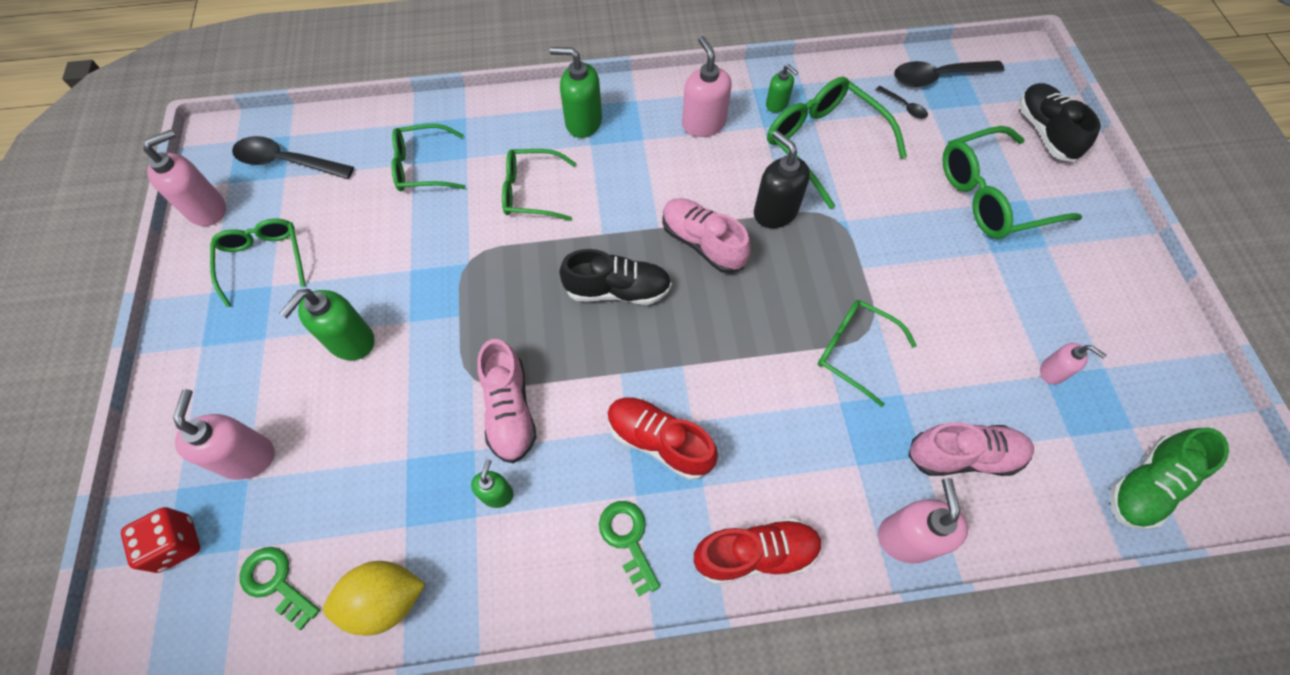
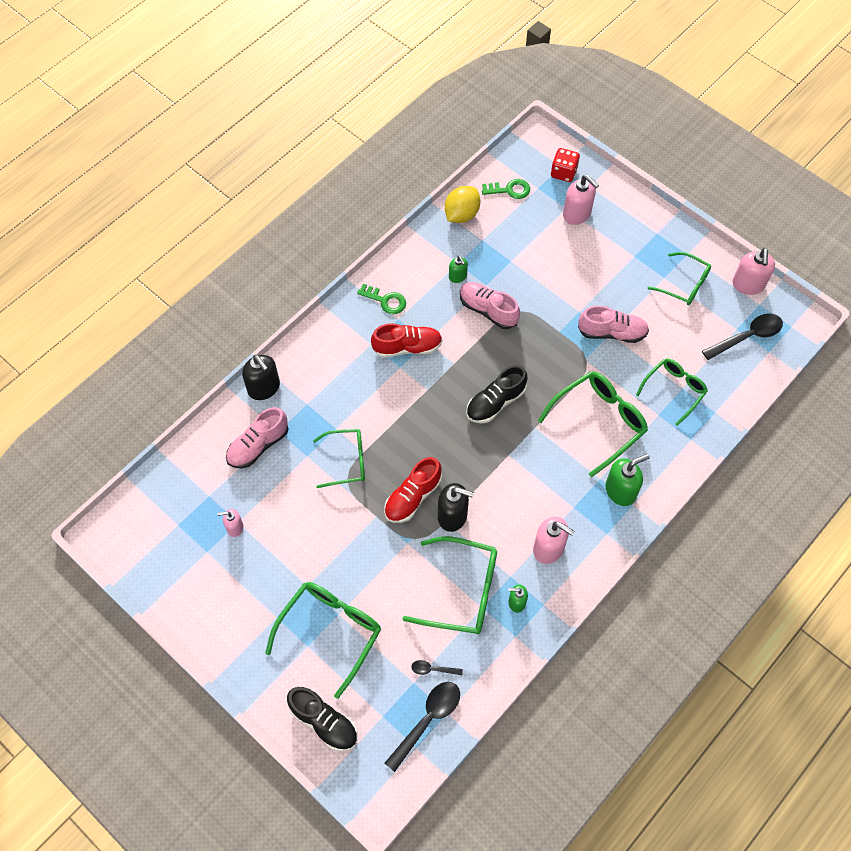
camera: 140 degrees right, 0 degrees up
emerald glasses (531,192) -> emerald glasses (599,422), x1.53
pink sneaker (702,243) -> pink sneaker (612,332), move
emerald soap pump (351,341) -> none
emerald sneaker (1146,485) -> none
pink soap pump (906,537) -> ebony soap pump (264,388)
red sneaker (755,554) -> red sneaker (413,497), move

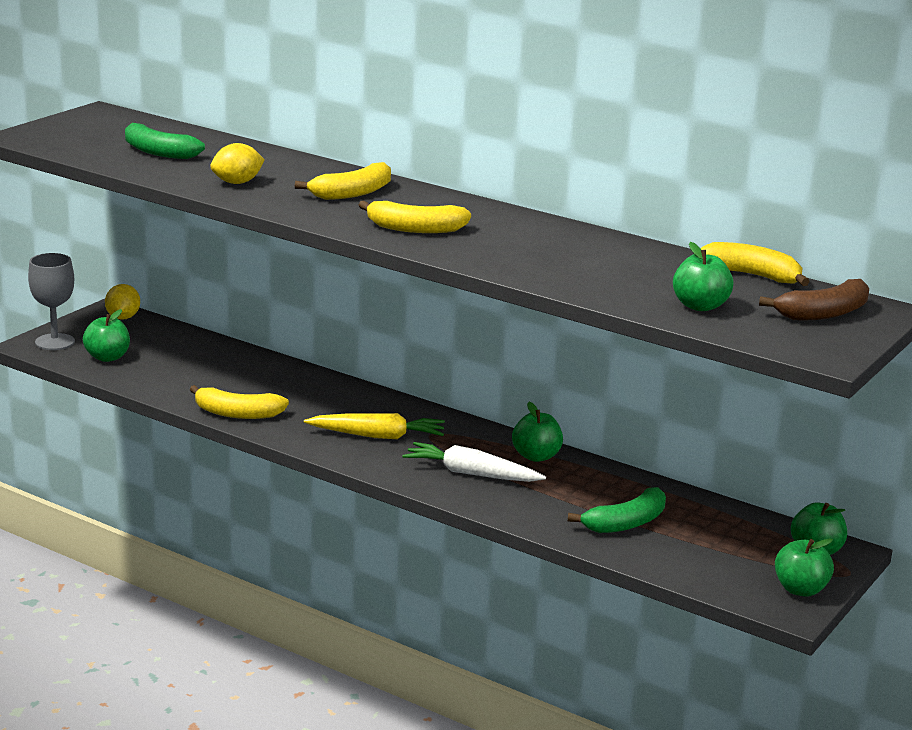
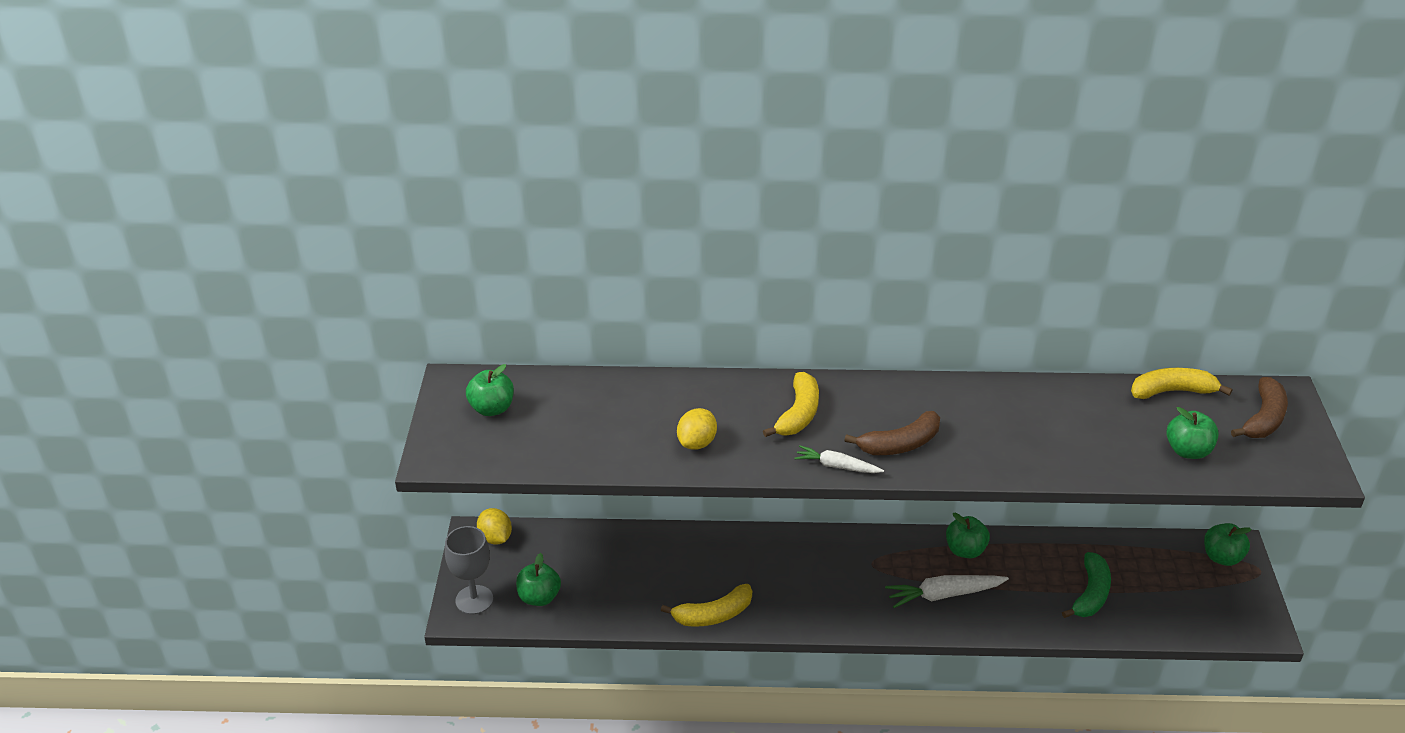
camera: 30 degrees left, 15 degrees up
emerald banana fruit (158,152) -> none
golden banana fruit (415,229) -> brown banana fruit (900,444)
golden carrot (377,436) -> none
emerald apple (800,589) -> emerald apple (492,408), move
none -> white carrot (837,466)

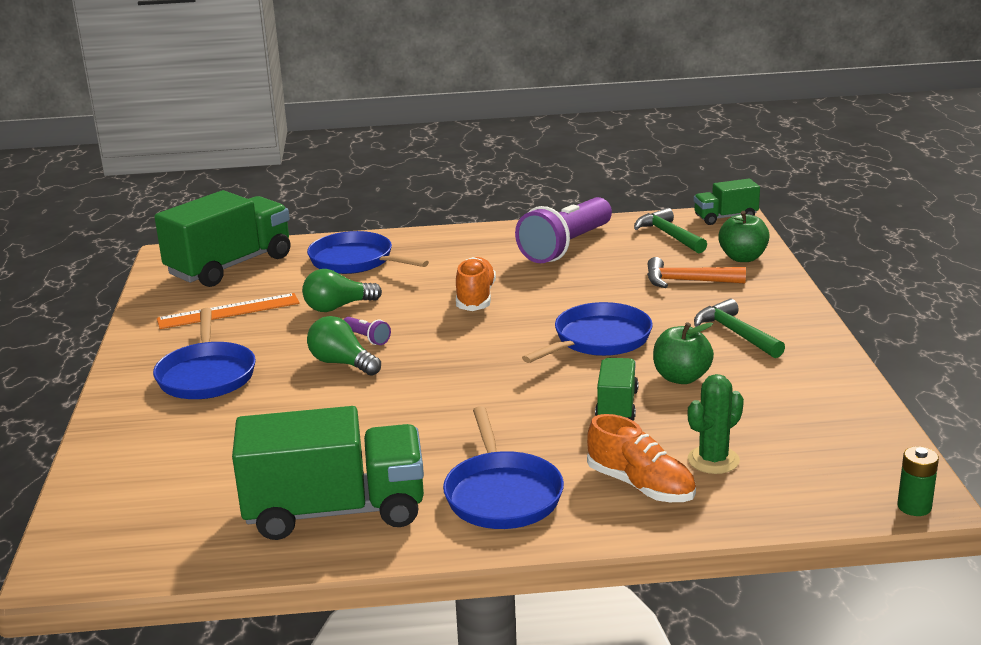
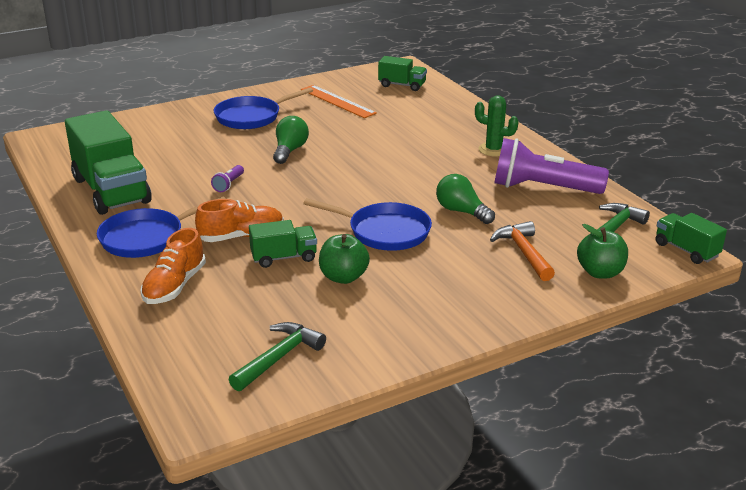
camera: 65 degrees right, 5 degrees up
emerald toy truck (230,266) -> emerald toy truck (402,85), x0.51
royal blue skillet (355,261) -> none
bright orange sneaker (475,298) -> bright orange sneaker (241,236), move
emerald light bulb (338,307) -> emerald light bulb (461,211), move
emerald claw hammer (735,333) -> emerald claw hammer (279,357), move
purple torch (367,338) -> purple torch (229,184), move
emerald saguaro cactus (713,460) -> emerald saguaro cactus (493,150), move
emerald power cell (914,507) -> none

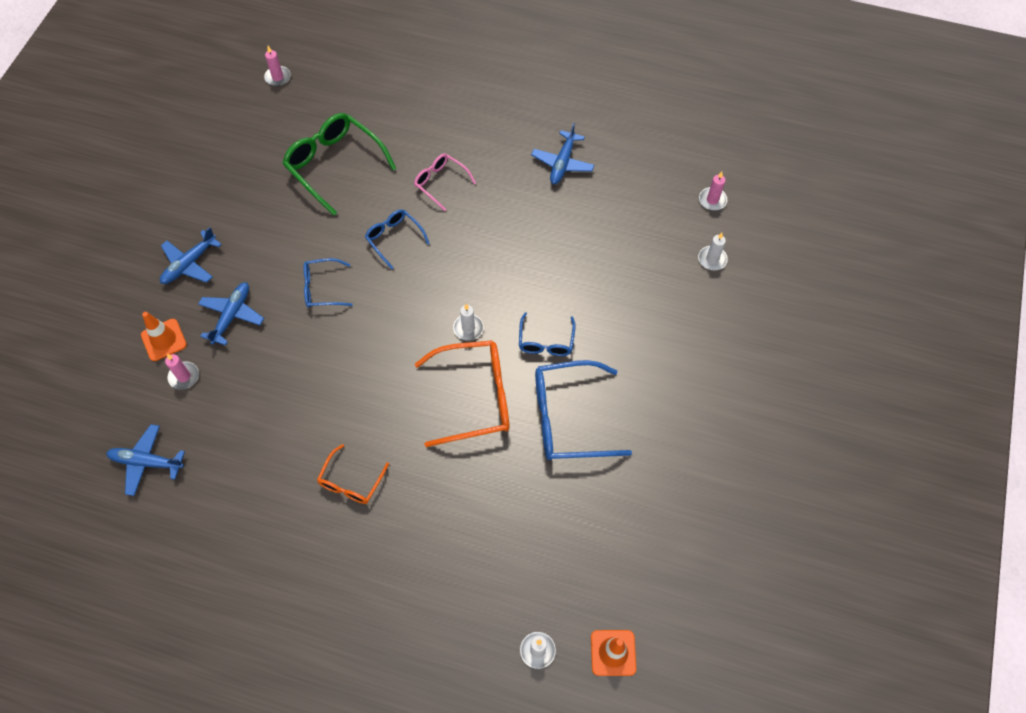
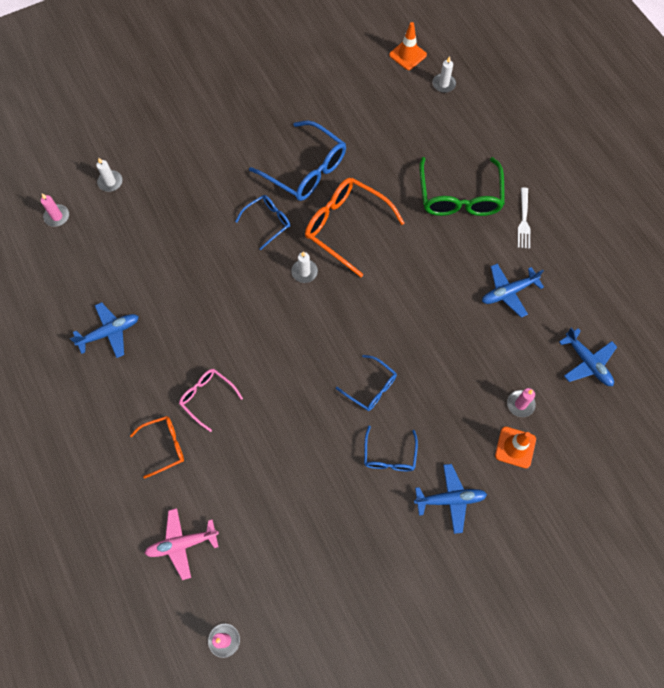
camera: 135 degrees left, 5 degrees up
emerald glasses (334,165) -> emerald glasses (459,197), move
pink glasses (440,183) -> pink glasses (207,397), 135 degrees clockwise
royal blue glasses (394,238) -> royal blue glasses (389,456), move
royal blue aeroplane (232,315) -> royal blue aeroplane (508,292), move
bright orange glasses (351,482) -> bright orange glasses (164,446), move
none -> white fork (523,220)
none -> pink aeroplane (182,544)

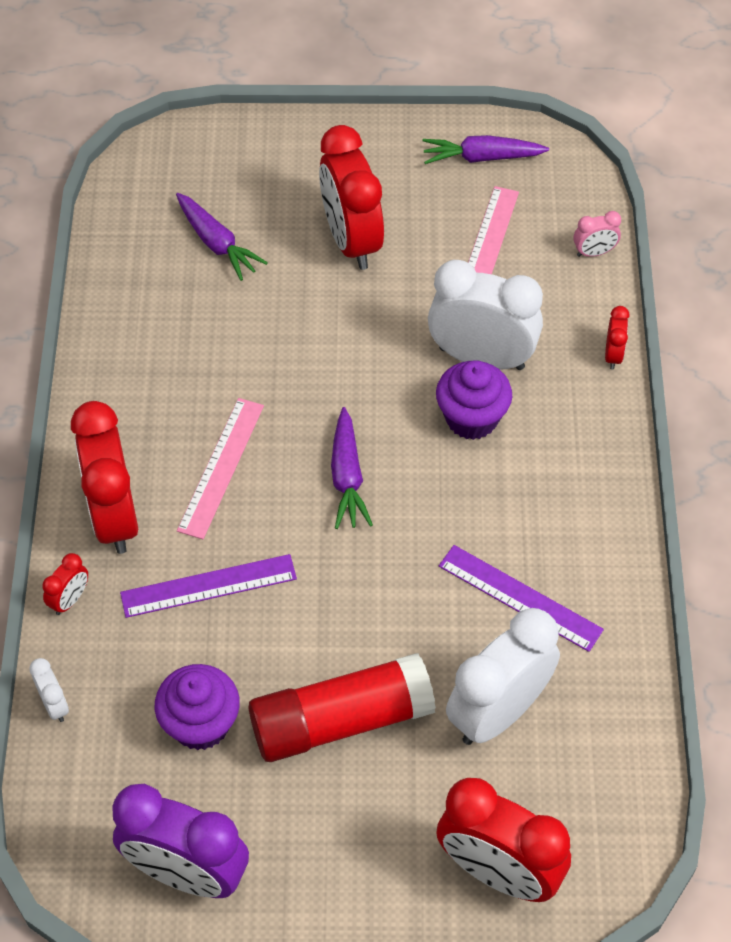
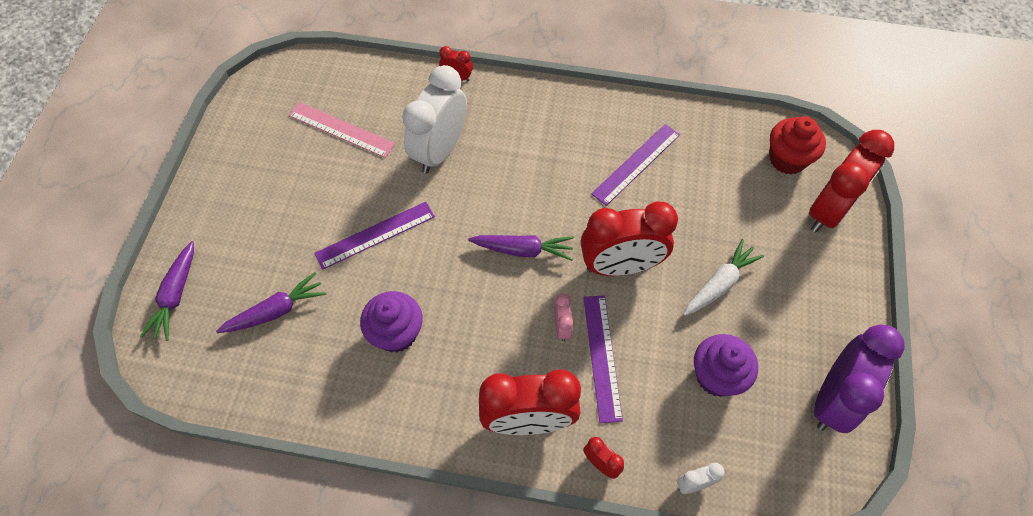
camera: 80 degrees left, 5 degrees up
red clock (351,240) -> red clock (620,266), move
purple carrot (482,157) -> purple carrot (176,295), move
pink clock (594,252) -> pink clock (562,327), move
purple fairy cake (471,418) -> purple fairy cake (396,333), move
pink measuring stick (221,467) -> none
white clock (498,712) -> none
red glue (340,720) -> white carrot (719,284)
none -> red fairy cake (787,159)
none -> purple measuring stick (375,235)

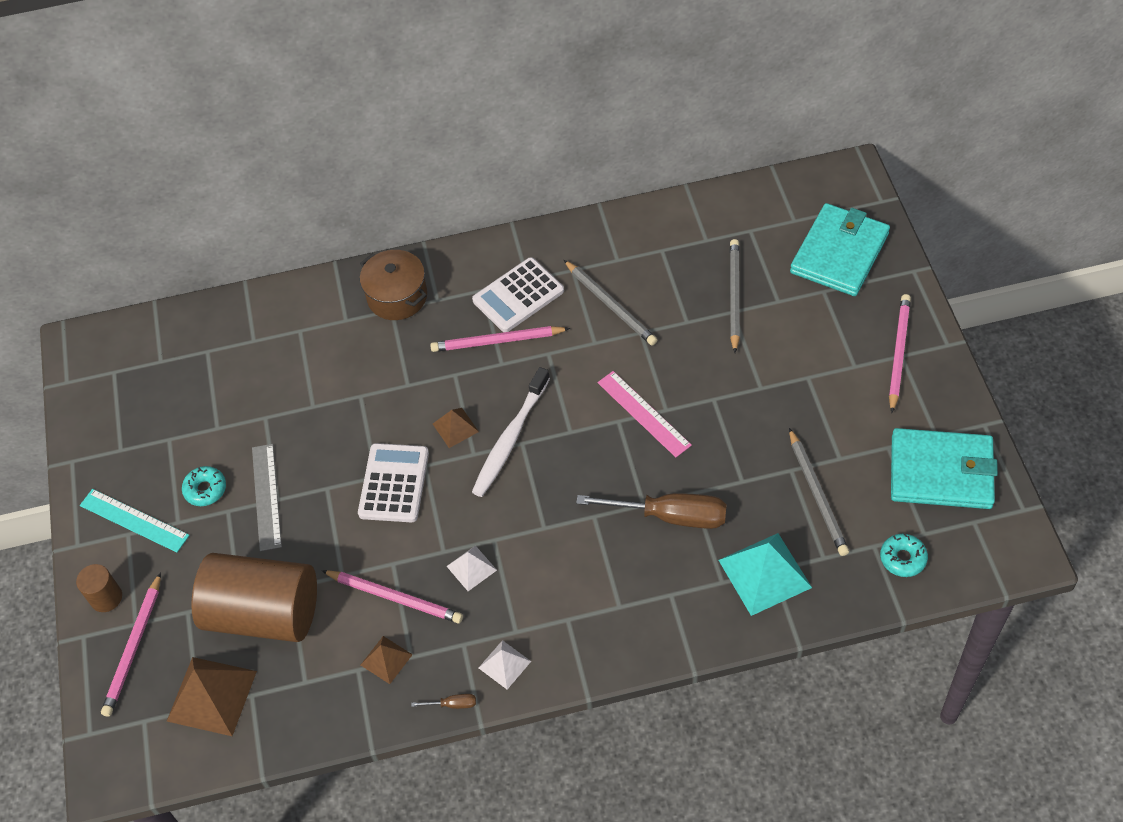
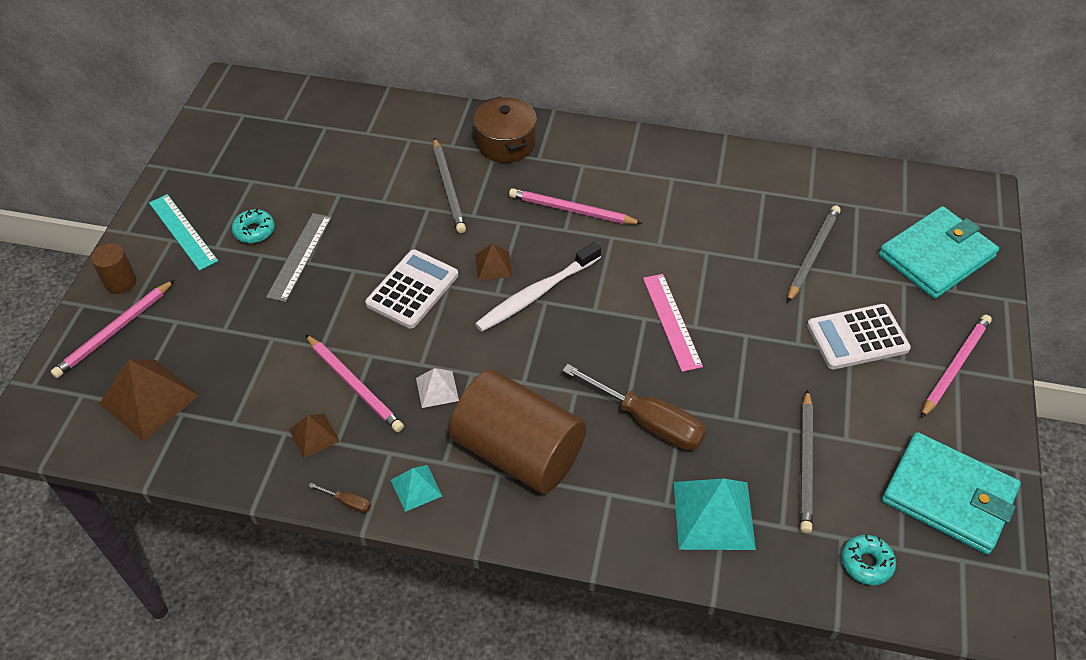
camera: 20 degrees right, 5 degrees down
white pocket calculator (518,295) -> white pocket calculator (857,337), move
gray lead pencil (611,305) -> gray lead pencil (448,188), move
brown solid cylinder (264,613) -> brown solid cylinder (518,452), move
white pyramid shape (504,664) -> teal pyramid shape (416,488)

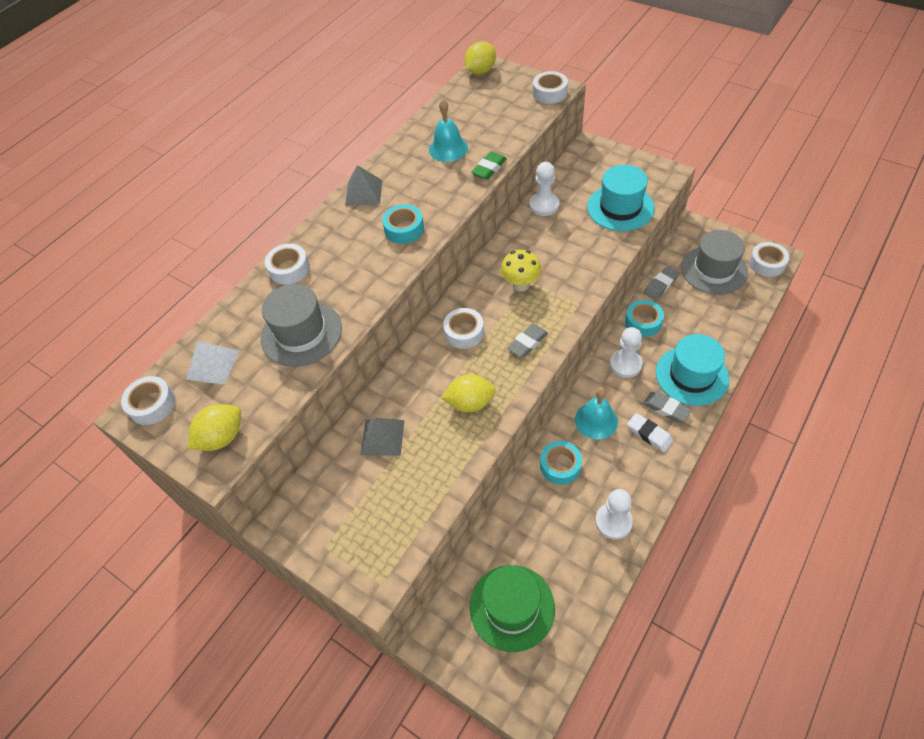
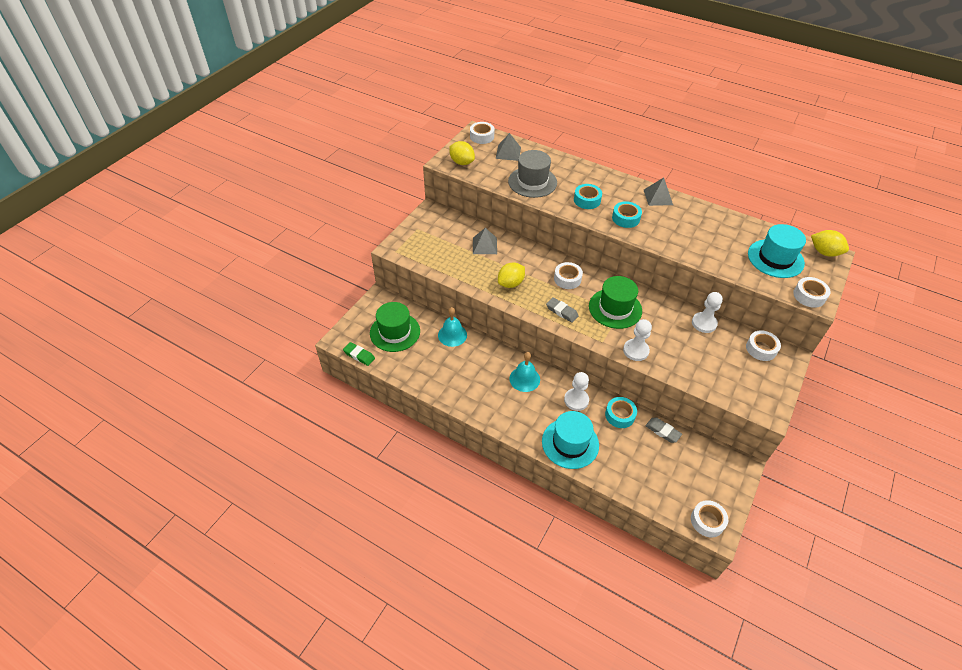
camera: 80 degrees right, 5 degrees down
teal hand bell (448,148) -> teal hand bell (452,335), move
emerald pencil eraser (489,168) -> emerald pencil eraser (359,355), move
teal tall hat (620,207) -> teal tall hat (775,258), move
gray tall hat (714,270) -> none
white sticky tape (289,269) -> white sticky tape (761,349), move
golden fungus (521,285) -> emerald tall hat (615,308)
white pyramid shape (213,364) -> gray pyramid shape (508,152)
golden toy lemon (470,403) -> golden toy lemon (510,283), 60 degrees clockwise
gray pencil eraser (666,408) -> none
white pencil eraser (649,434) -> none
teal sticky tape (560,466) -> teal sticky tape (587,200), move
white pawn (613,522) -> white pawn (636,351), move

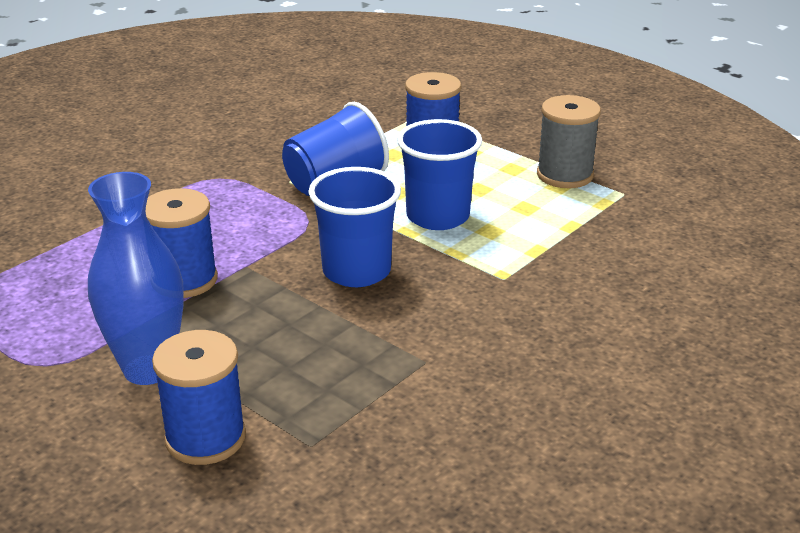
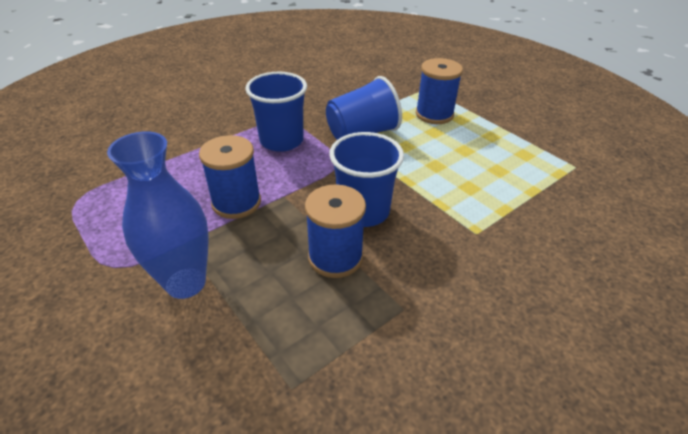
camera: 10 degrees right, 10 degrees up
gray reel of thread (564,175) -> none
royal blue tumbler (437,216) -> royal blue tumbler (281,141), move
royal blue reel of thread (205,438) -> royal blue reel of thread (335,257), move

